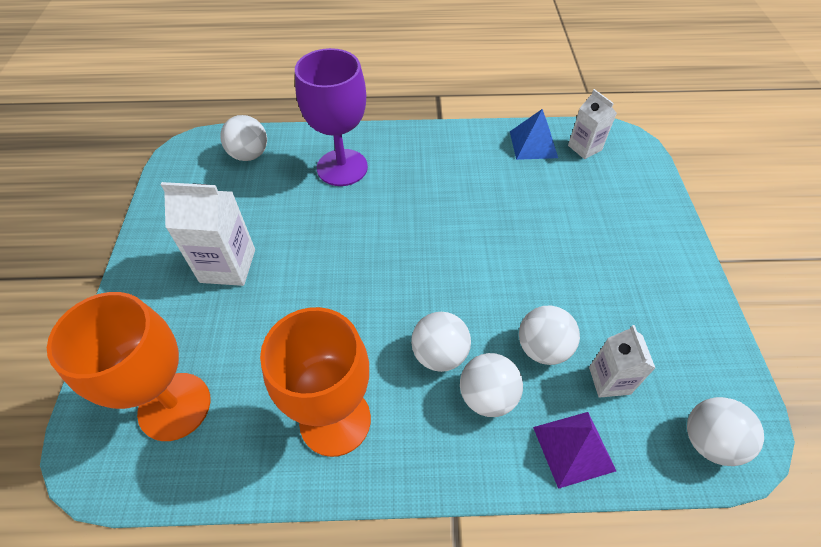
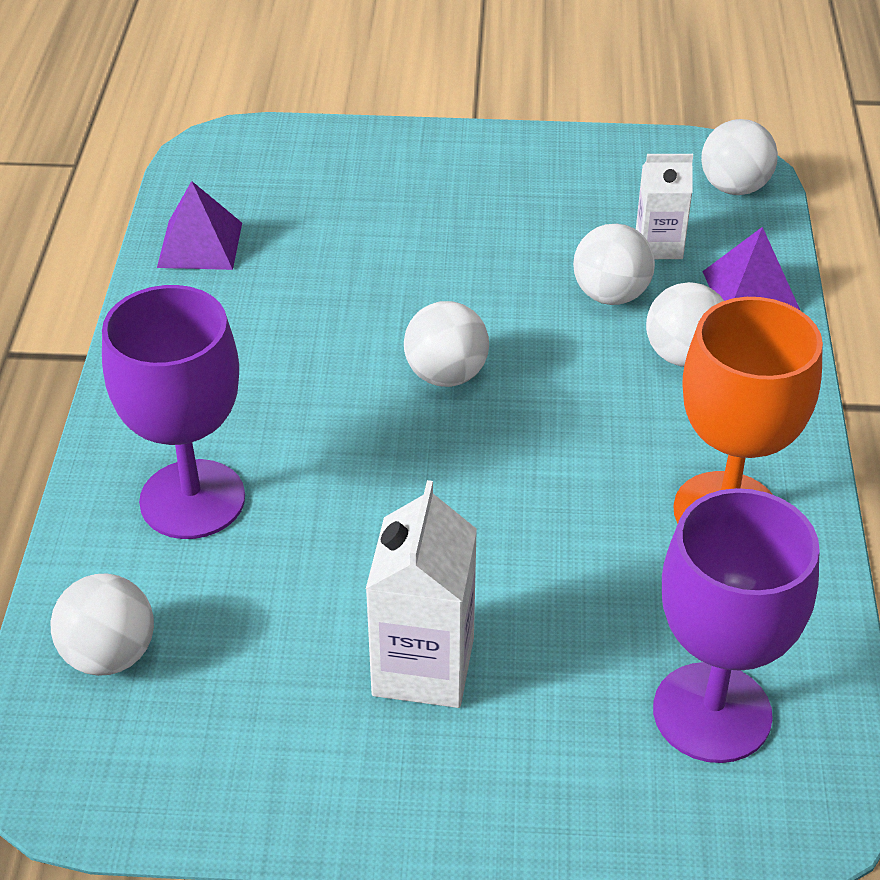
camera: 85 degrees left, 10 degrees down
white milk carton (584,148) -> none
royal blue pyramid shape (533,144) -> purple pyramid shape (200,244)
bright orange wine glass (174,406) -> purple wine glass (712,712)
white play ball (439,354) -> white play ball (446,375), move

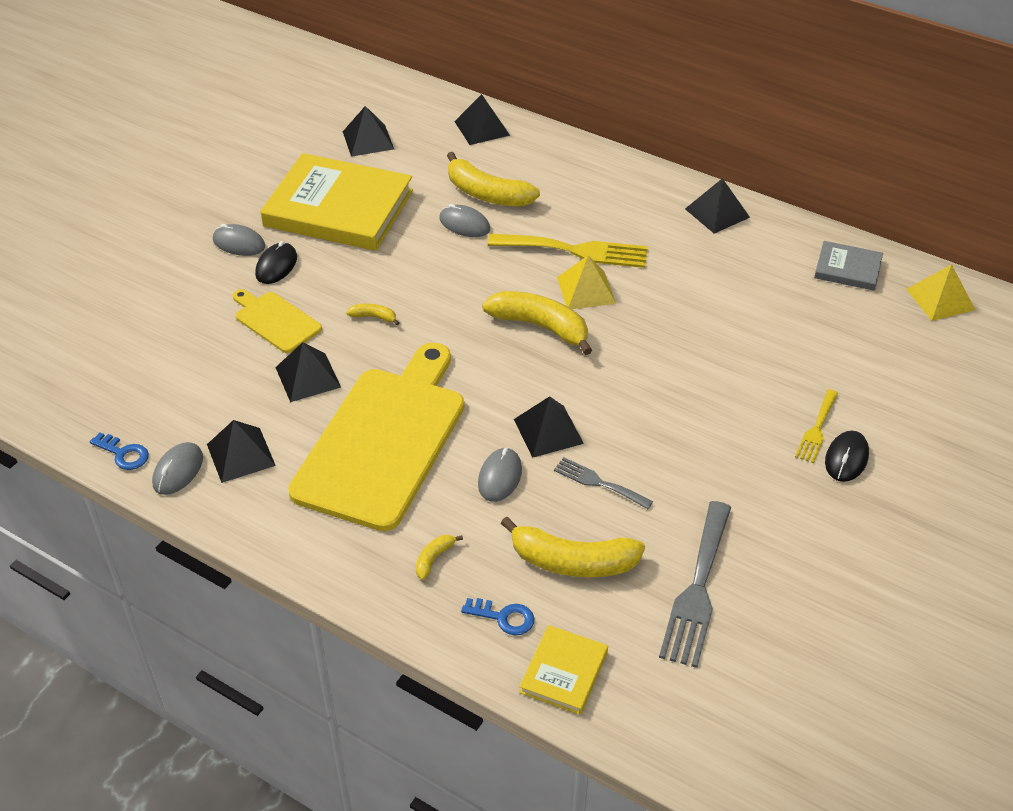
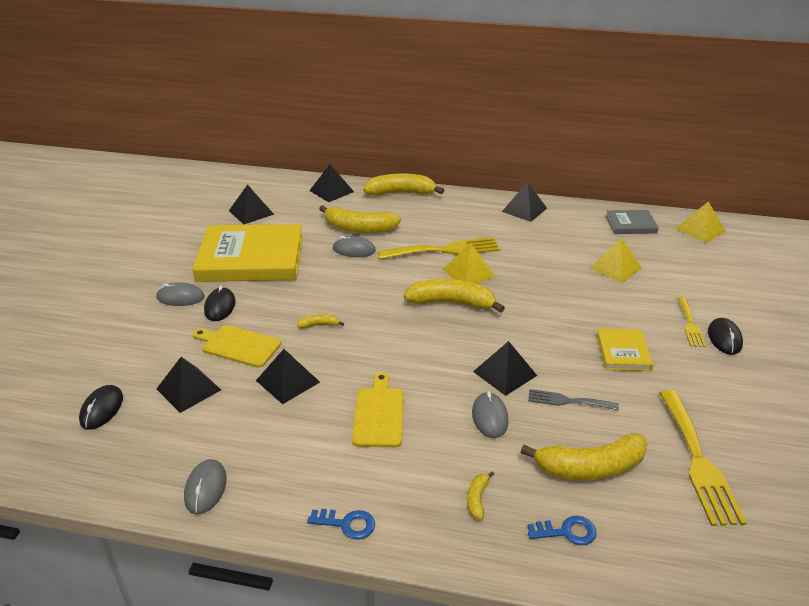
camera: 20 degrees left, 10 degrees down
golden cutting board (383,441) -> golden cutting board (378,414), x0.47
ebony pyramid shape (241,455) -> ebony pyramid shape (188,389), move
royal blue latchkey (123,454) -> royal blue latchkey (347,524), move
gray fork (697,590) -> golden fork (698,461)
golden hardcover (564,672) -> golden hardcover (623,352), move
none -> golden banana fruit (401,193)
none -> golden pyramid shape (615,267)
none -> ebony PC mouse (102,409)

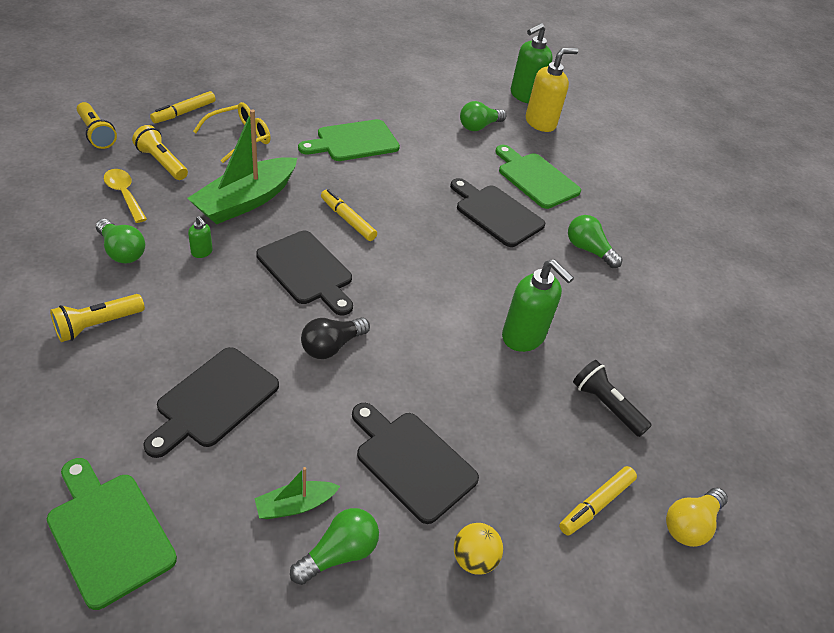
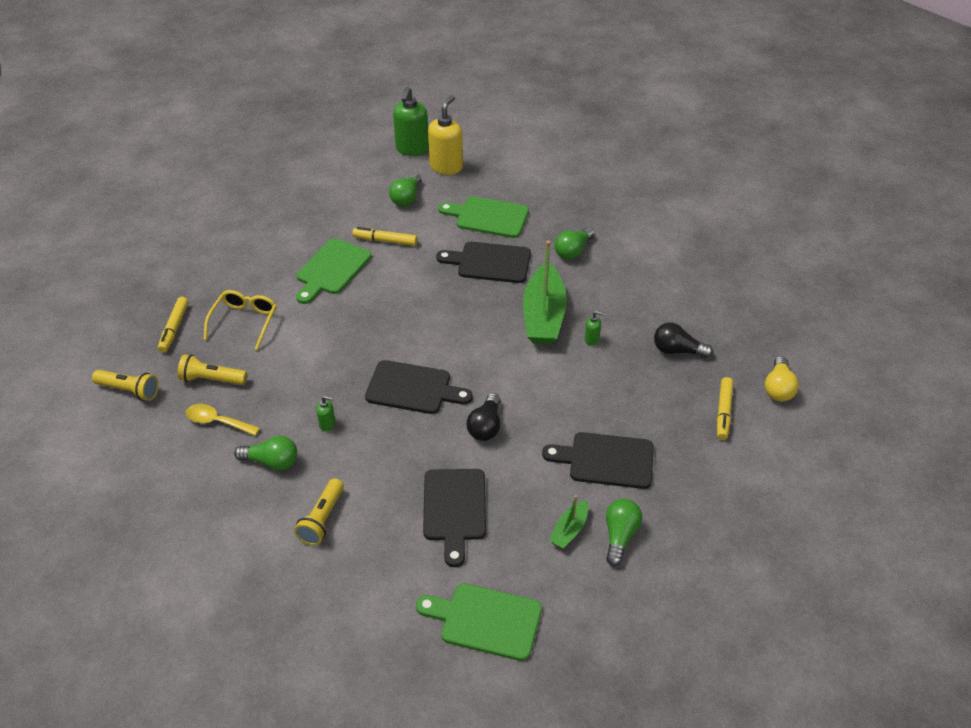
camera: 30 degrees left, 0 degrees up
emerald boat (246,201) -> emerald boat (543,316), move
golden marker pen (348,220) -> golden marker pen (385,241), move
emerald light bulb (588,250) -> emerald light bulb (573,251), 60 degrees counterclockwise
emerald soap pump (523,337) -> emerald soap pump (592,339), x0.46
ebony torch (605,405) -> ebony light bulb (677,351)
golden play ball (474,559) -> none

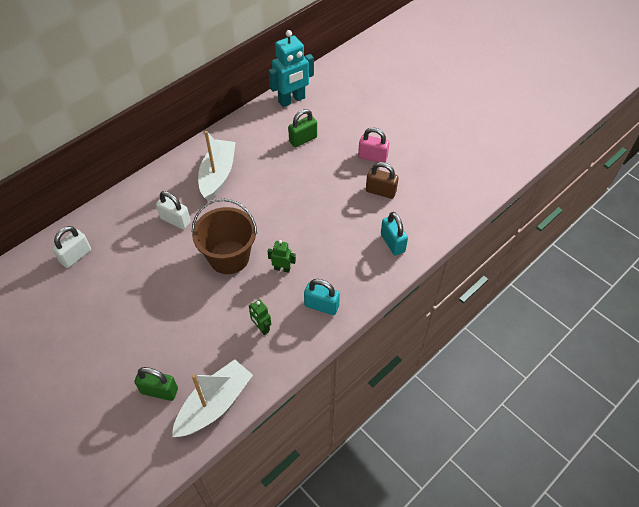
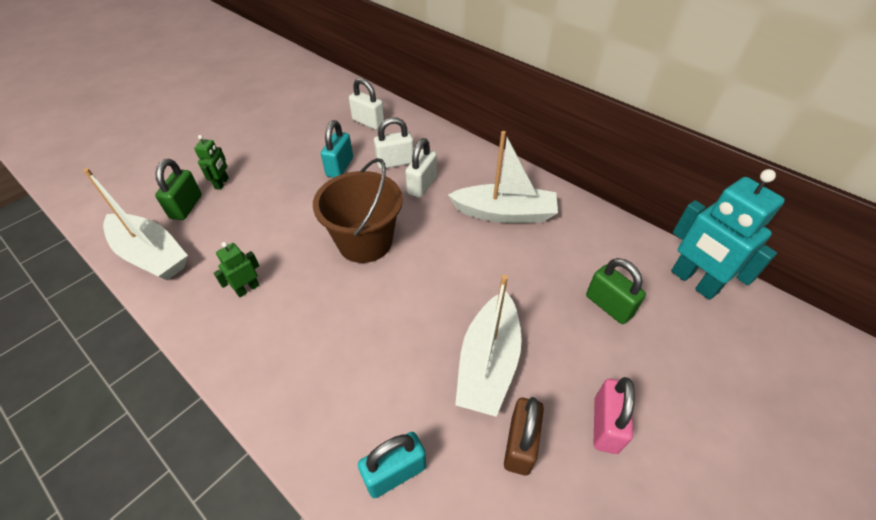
camera: 85 degrees right, 5 degrees down
emerald robot (282,268) -> emerald robot (222,183), move
teal lock (321,306) -> teal lock (340,167), move
none -> white lock (395,162)
none -> white boat (488,362)

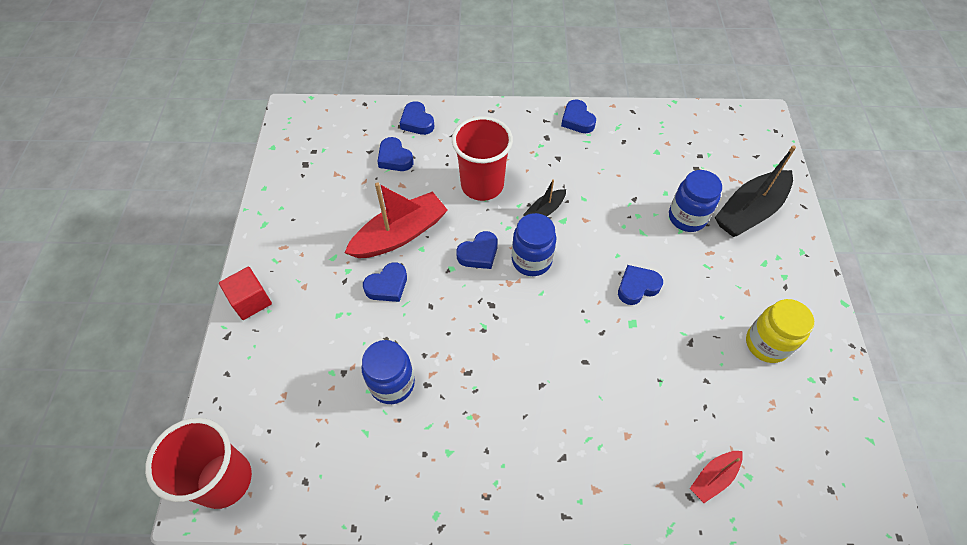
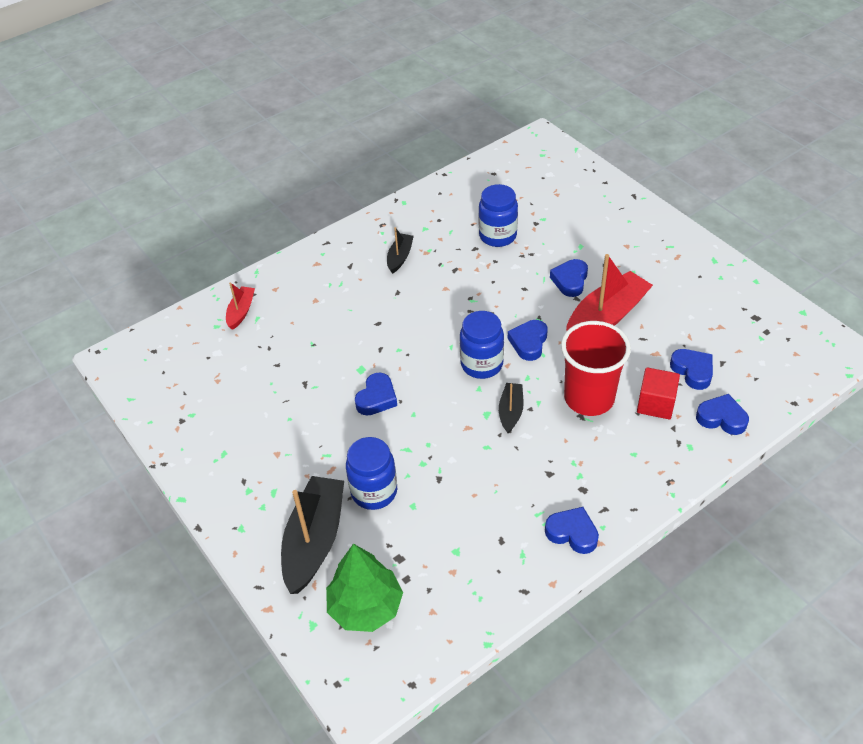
camera: 145 degrees right, 10 degrees down
royal blue heart (394,158) -> royal blue heart (692,371), 45 degrees clockwise
red boat (400,234) -> red boat (606,317), 150 degrees counterclockwise
red solid cube (251,301) -> red solid cube (655,404), move
golden jam jar (766,344) -> none
red tumbler (224,480) -> none
none -> ebony boat (400,257)
none -> emerald toy tree (365,607)

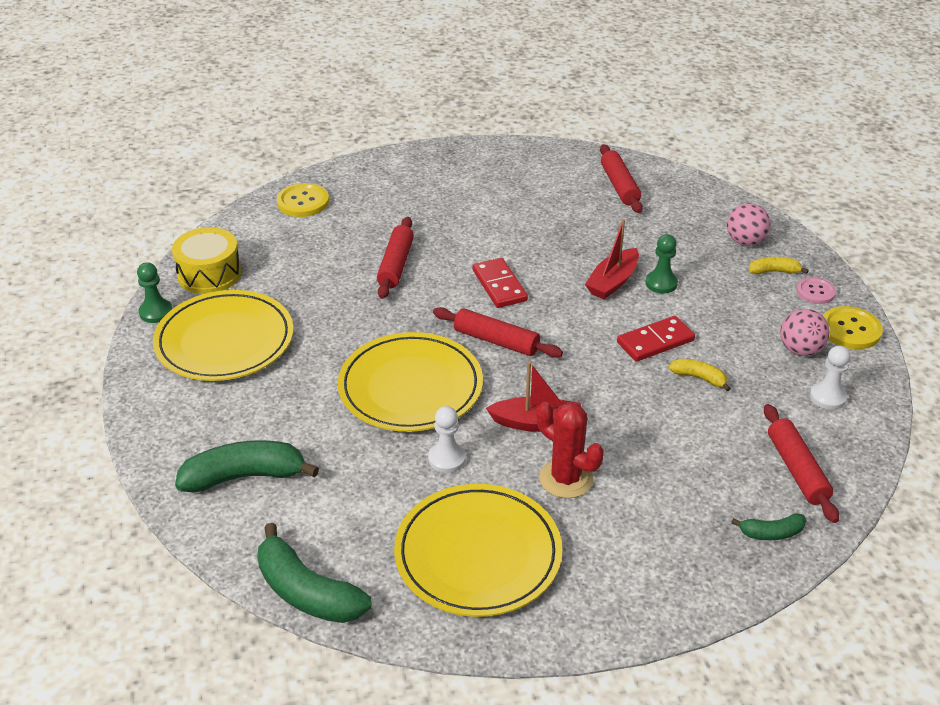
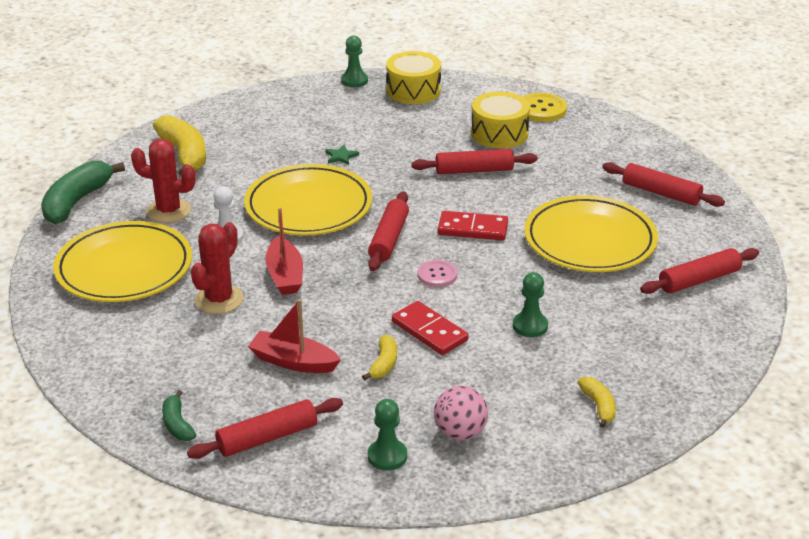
camera: 75 degrees right, 5 degrees down
pink play ball (745,241) -> none
red boat (613,282) -> red boat (293,362), move
red domino piece (499,285) -> red domino piece (472,229), 45 degrees clockwise
pink sewing button (815,292) -> pink sewing button (437,275), move
golden flat dish (225,341) -> golden flat dish (590,240), move
golden sewing button (850,330) -> none
white pawn (827,397) -> emerald pawn (387,456)
emerald banana fruit (244,476) -> golden banana fruit (184,154)
none -> golden drum (499,133)
none -> red saguaro cactus (168,211)
none -> emerald star shape (341,156)
none -> red dough roller (661,193)

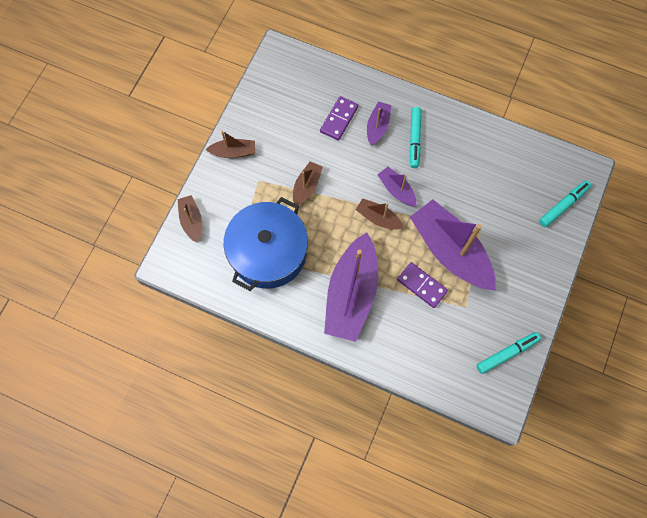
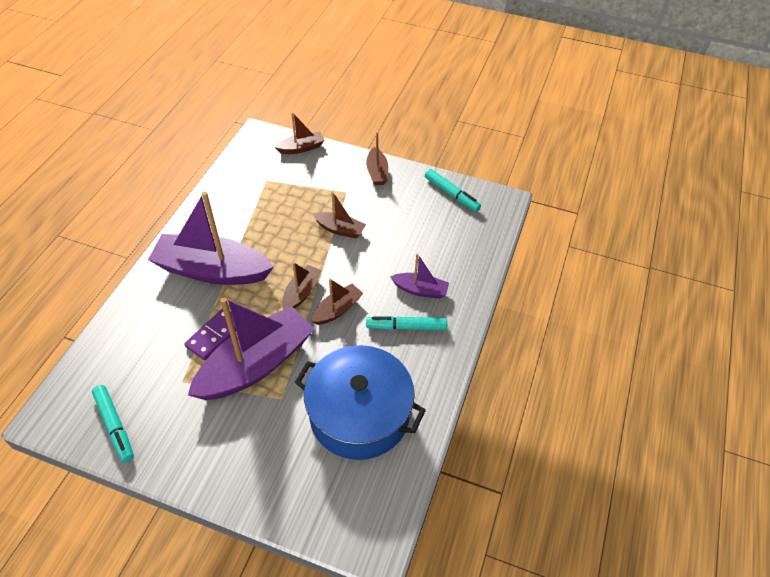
camera: 85 degrees right, 20 degrees down
purple domino piece (339,119) -> none
purple boat (396,190) -> brown boat (337,309)
teal marker pen (563,205) -> teal marker pen (451,194), move
royal blue cooking pot (268,252) -> royal blue cooking pot (359,414), move

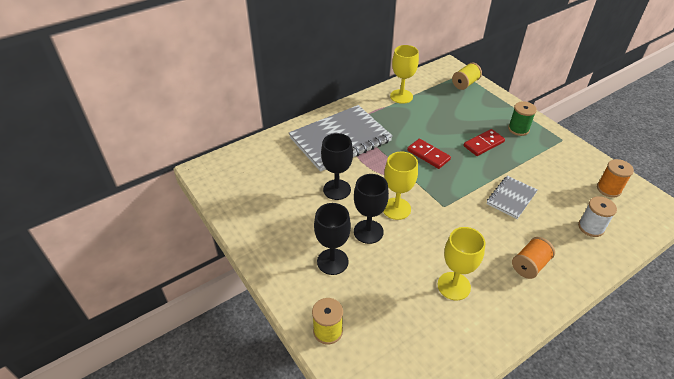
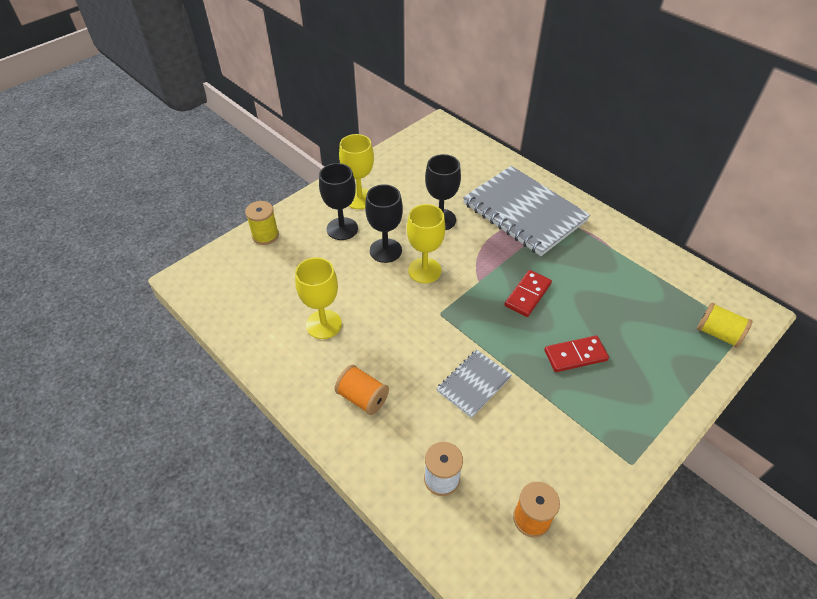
camera: 80 degrees right, 5 degrees up
golden wine glass (401,96) -> golden wine glass (360,199), move
emerald reel of thread (518,129) -> none
red domino piece (483,144) -> red domino piece (575,355), 60 degrees counterclockwise
gray exercise book (511,198) -> gray exercise book (473,384), 75 degrees counterclockwise

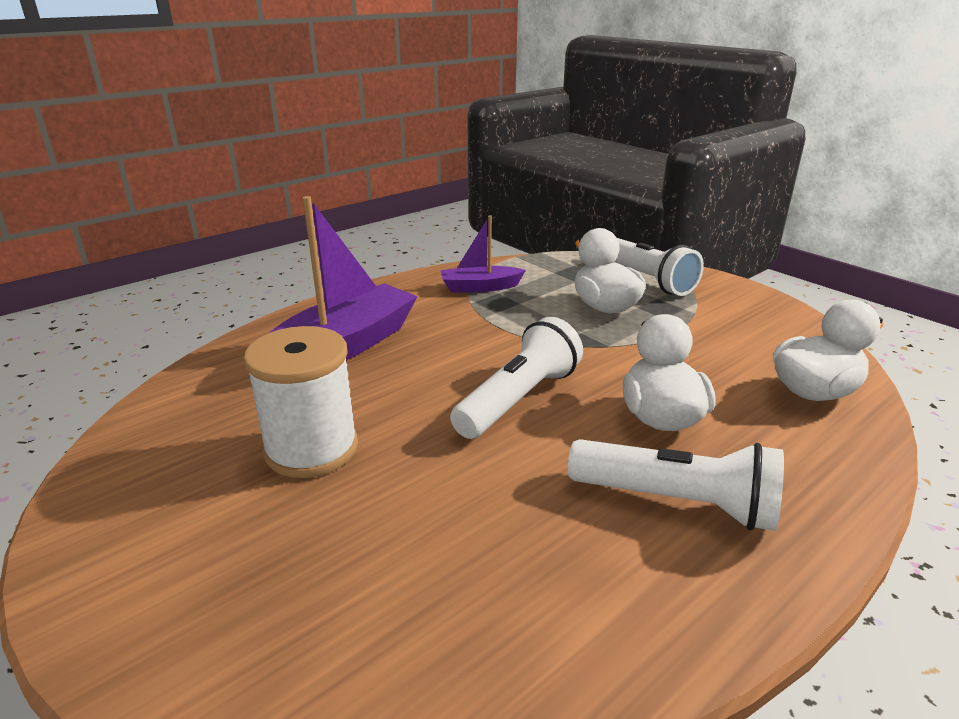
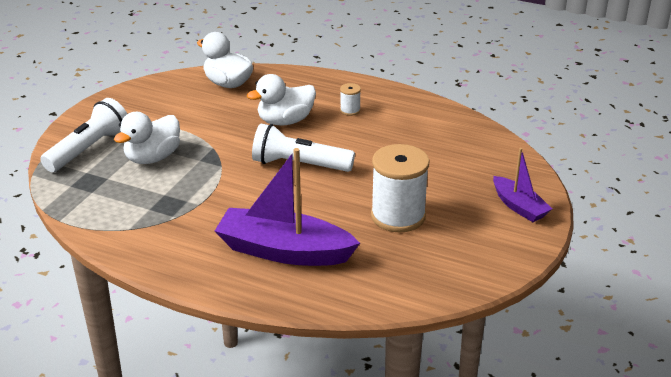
camera: 115 degrees left, 5 degrees up
purple boat (480,287) -> purple boat (519,206), move
white torch (676,502) -> white reel of thread (350,110)

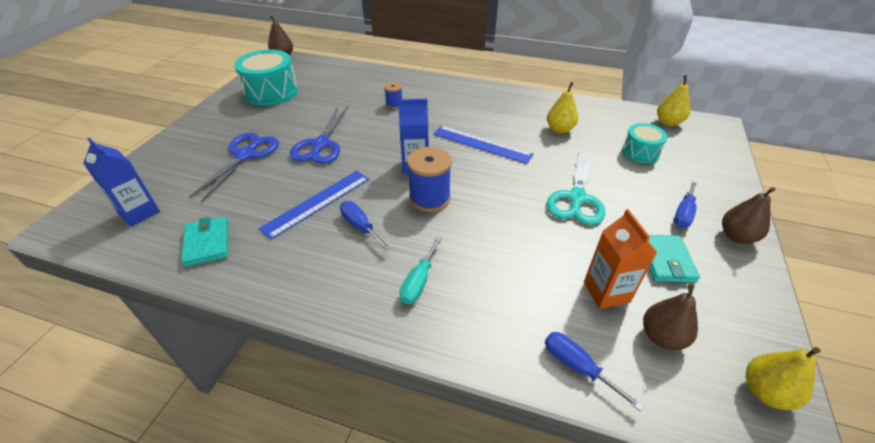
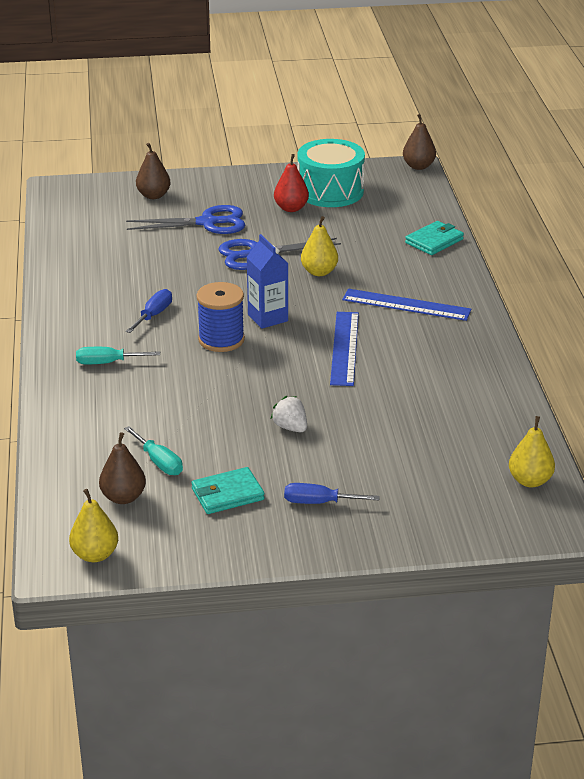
camera: 65 degrees right, 10 degrees down
royal blue reel of thread (394,104) -> none
golden pear fruit (559,129) -> golden pear fruit (319,272), move
teal drum (640,152) -> none
royal blue milk carton (139,212) -> none
teal shears (576,198) -> white strawberry (290,427)
royal blue measuring stick (317,202) -> royal blue measuring stick (406,305), move
brown pear fruit (736,236) -> brown pear fruit (153,195), move
bright orange milk carton (606,292) -> teal flat screwdriver (159,462)
teal wallet (207,243) -> teal wallet (434,241), move
royal blue flat screwdriver (577,367) -> none
none -> red pear fruit (291,208)

